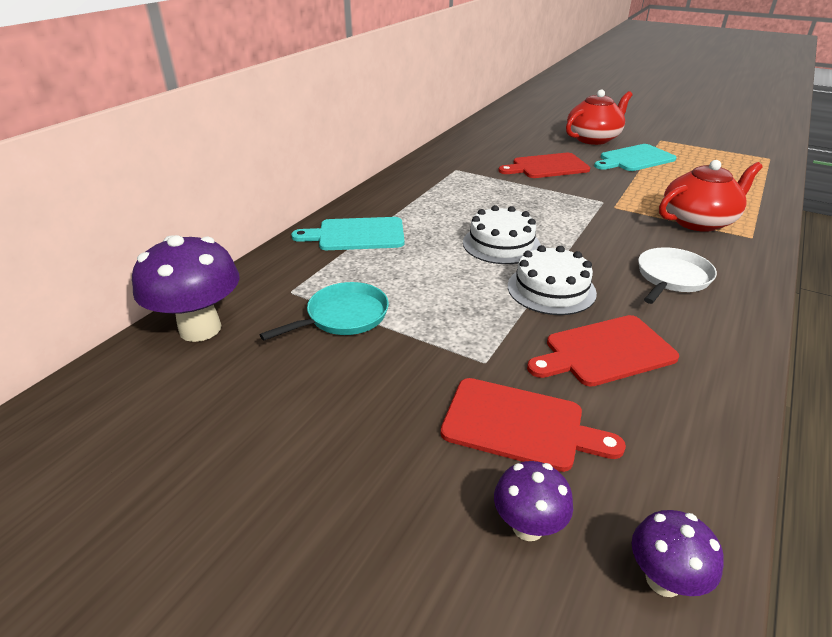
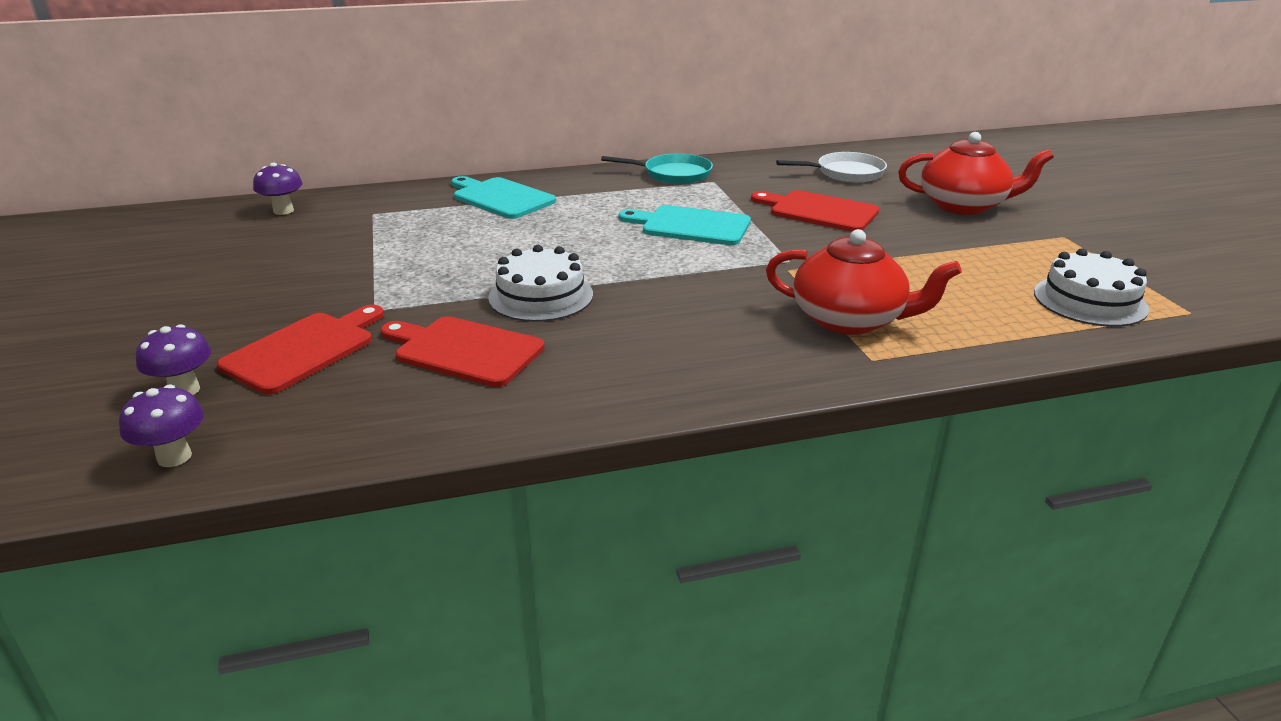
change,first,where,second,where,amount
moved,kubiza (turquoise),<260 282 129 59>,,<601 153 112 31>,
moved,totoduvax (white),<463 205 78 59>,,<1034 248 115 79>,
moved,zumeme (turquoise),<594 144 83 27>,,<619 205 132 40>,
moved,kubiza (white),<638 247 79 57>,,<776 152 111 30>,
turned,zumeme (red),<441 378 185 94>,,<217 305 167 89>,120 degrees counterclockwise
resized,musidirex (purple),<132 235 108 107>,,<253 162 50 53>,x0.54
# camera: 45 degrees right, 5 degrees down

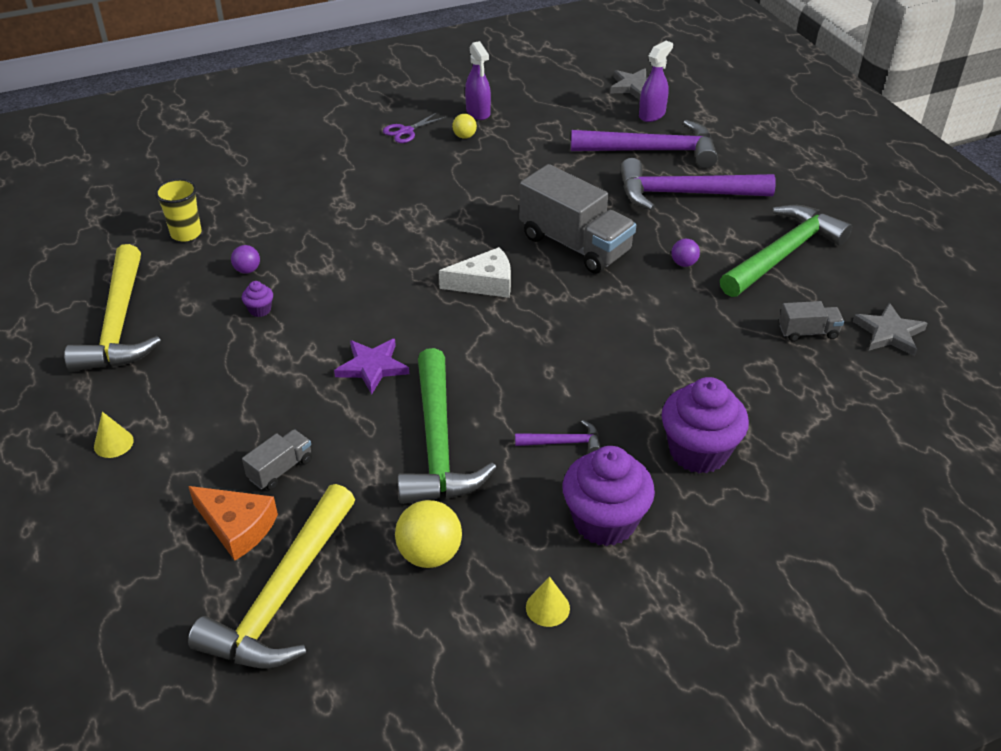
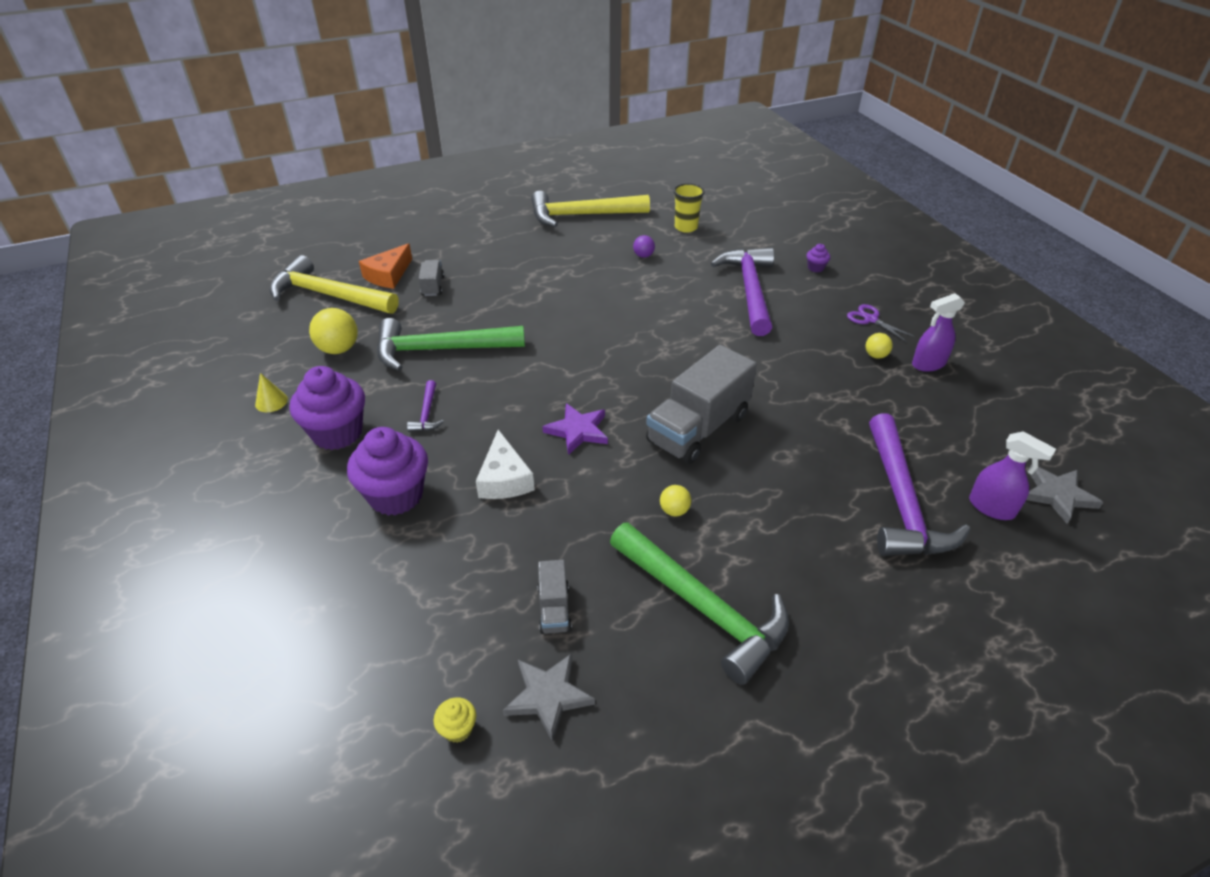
change,first,where,second,where,amount
removed,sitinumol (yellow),<94 412 40 46>,,,
added,,,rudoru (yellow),<433 697 43 46>,
moved,rudoru (purple),<242 281 31 36>,,<806 244 24 29>,
moved,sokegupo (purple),<334 339 75 55>,,<542 403 66 52>,
moved,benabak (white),<439 247 72 51>,,<476 430 59 69>,
moved,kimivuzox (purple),<620 158 156 53>,,<711 248 63 88>,
recoloured,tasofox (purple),<671 239 29 28>,tasofox (yellow),<660 485 31 31>,
turned,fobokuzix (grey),<242 429 70 61>,,<419 260 25 36>,135 degrees counterclockwise
# camera: 90 degrees right, 0 degrees up

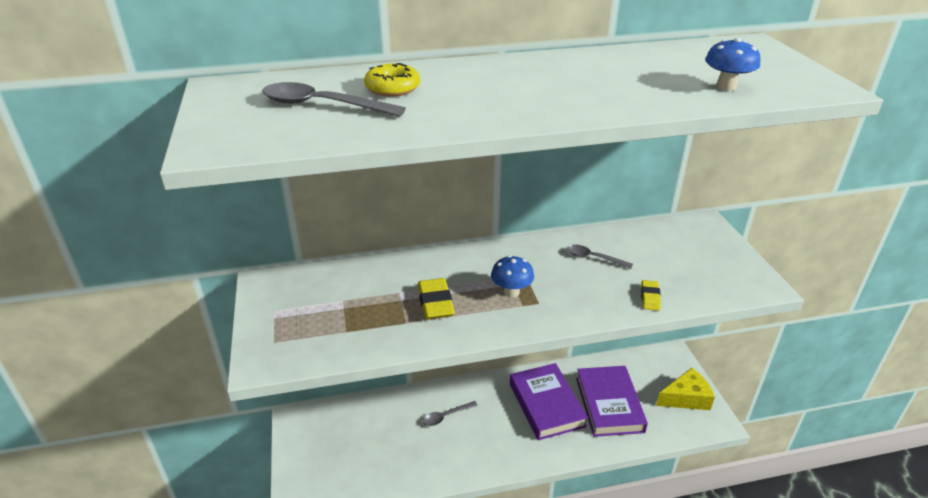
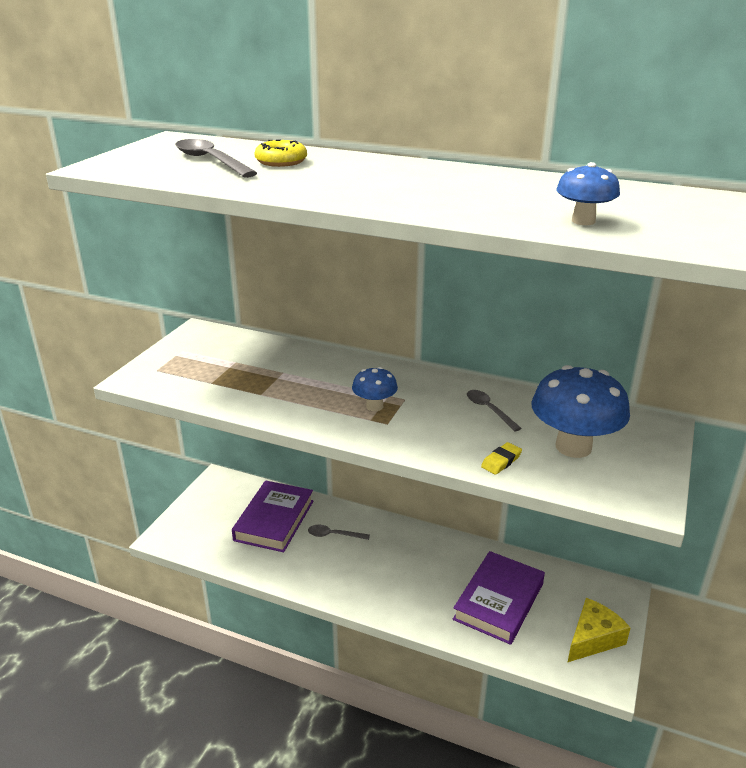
change,first,where,second,where,amount
removed,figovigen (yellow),<418 278 37 41>,,,
added,,,musidirex (blue),<532 365 98 93>,
moved,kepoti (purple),<510 363 78 77>,,<232 480 82 72>,
turned,benabak (yellow),<656 368 59 42>,,<567 598 64 65>,60 degrees counterclockwise
# camera: 35 degrees right, 5 degrees down

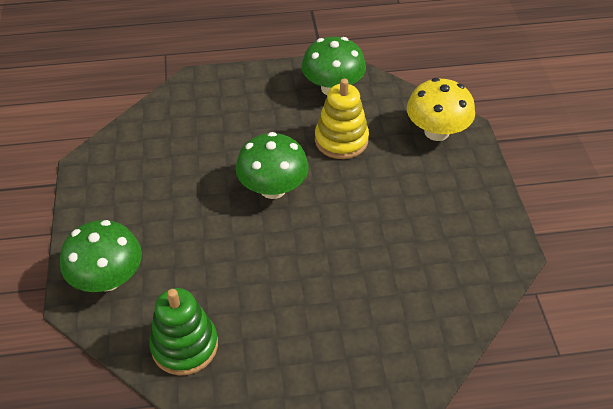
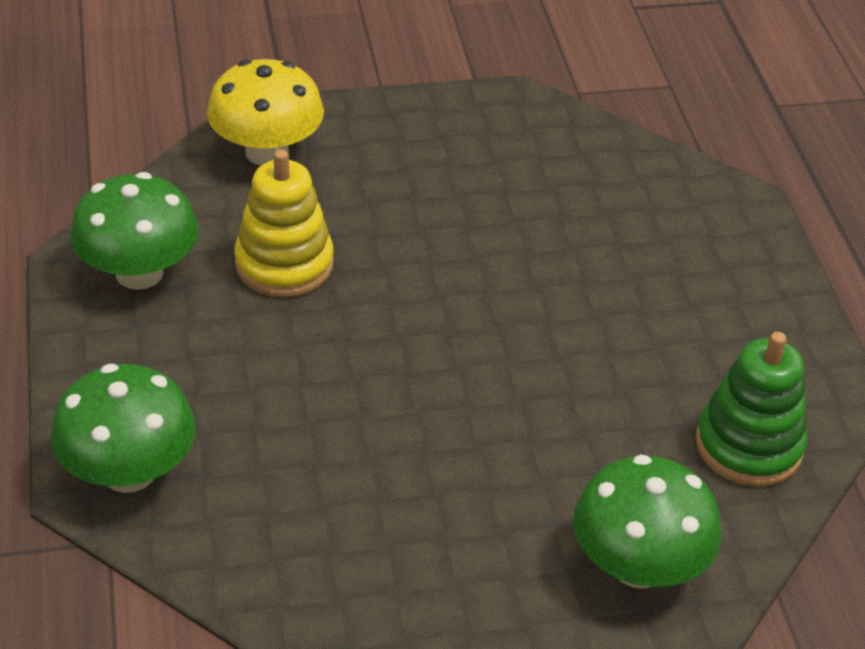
change,first,where,second,where,amount
moved,musidirex (green),<236 132 73 67>,,<51 364 145 129>,
# camera: 95 degrees left, 5 degrees down

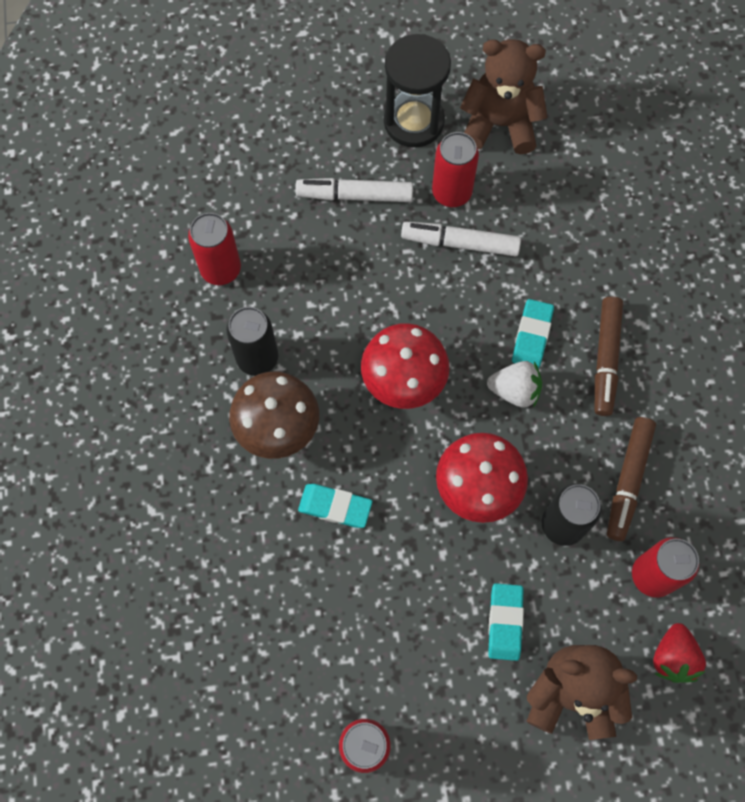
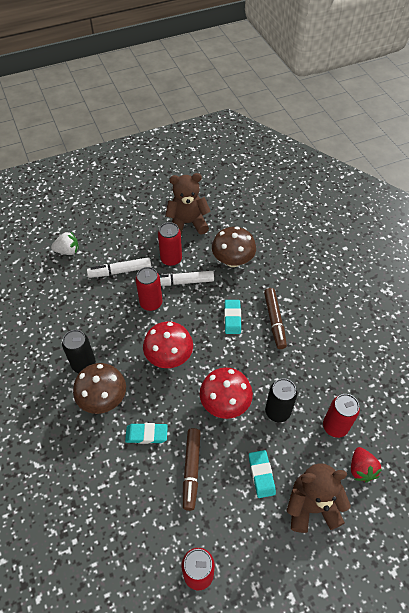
change,first,where,second,where,amount
removed,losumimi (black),<384 34 67 114>,,,
added,,,musidirex (brown),<212 226 44 41>,
moved,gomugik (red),<188 213 53 72>,,<135 267 27 44>,
moved,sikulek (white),<487 361 55 47>,,<51 232 28 23>,
moved,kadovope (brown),<607 417 49 124>,,<183 428 18 83>,
# camera: 15 degrees left, 15 degrees down

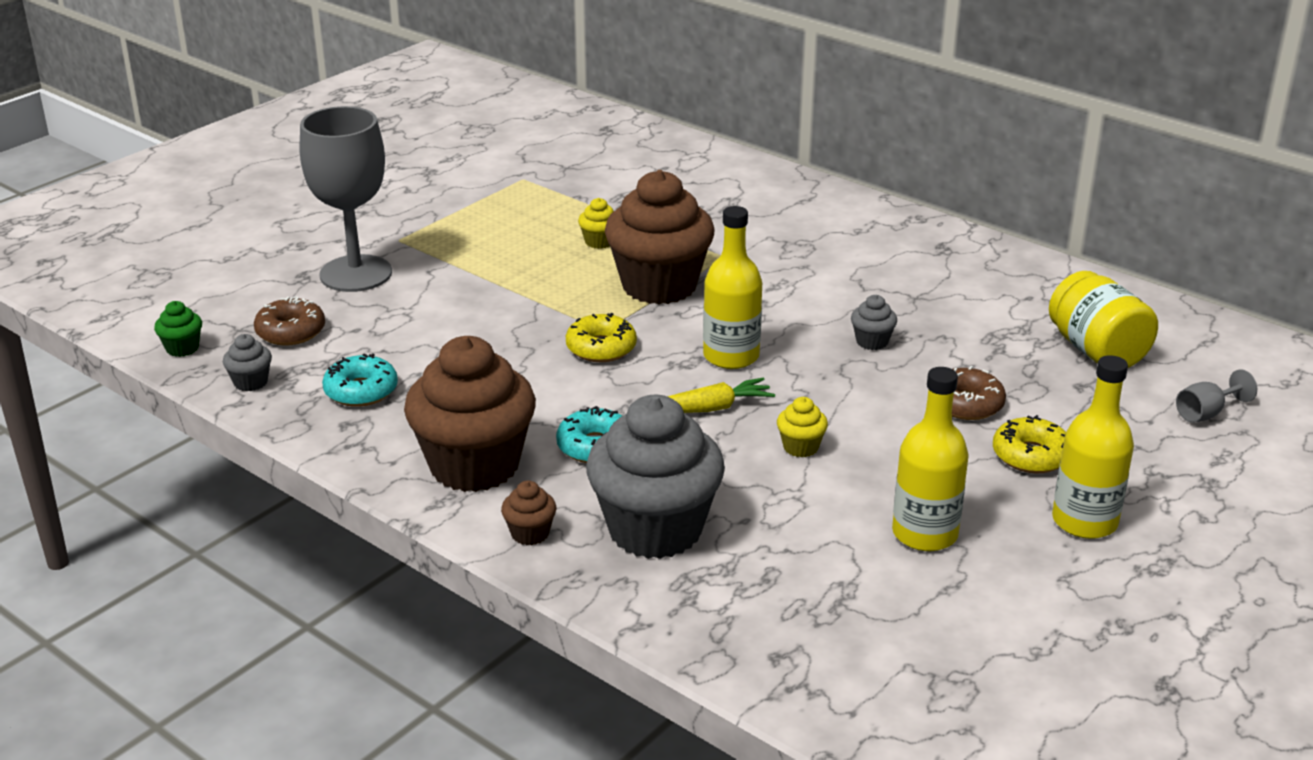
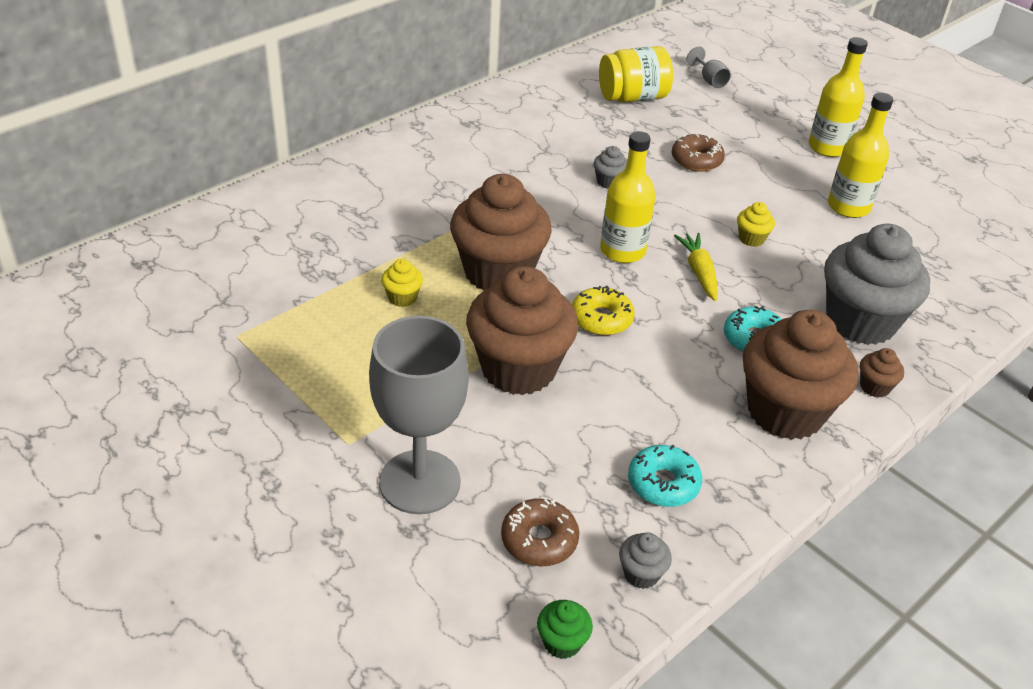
change,first,where,second,where,amount
removed,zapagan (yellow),<993 415 73 58>,,,
added,,,rudoru (brown),<466 266 112 129>,
# camera: 85 degrees left, 10 degrees up

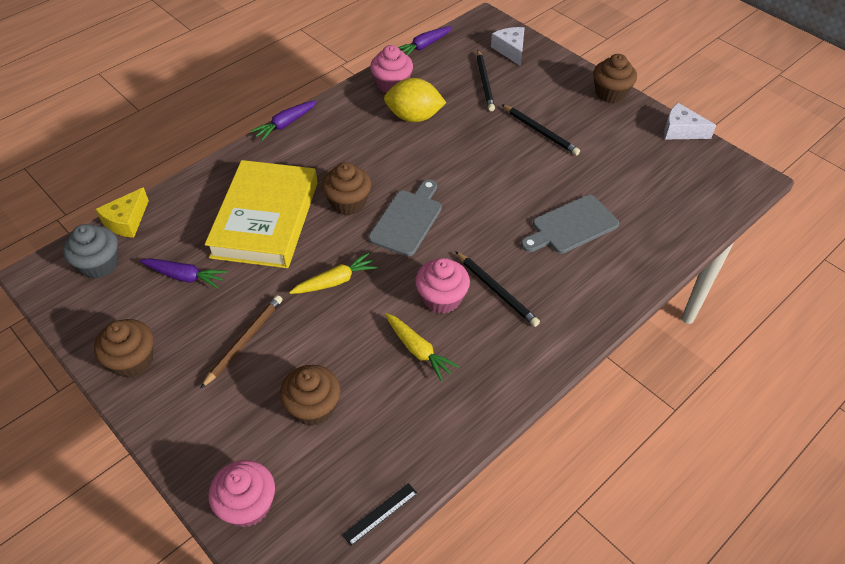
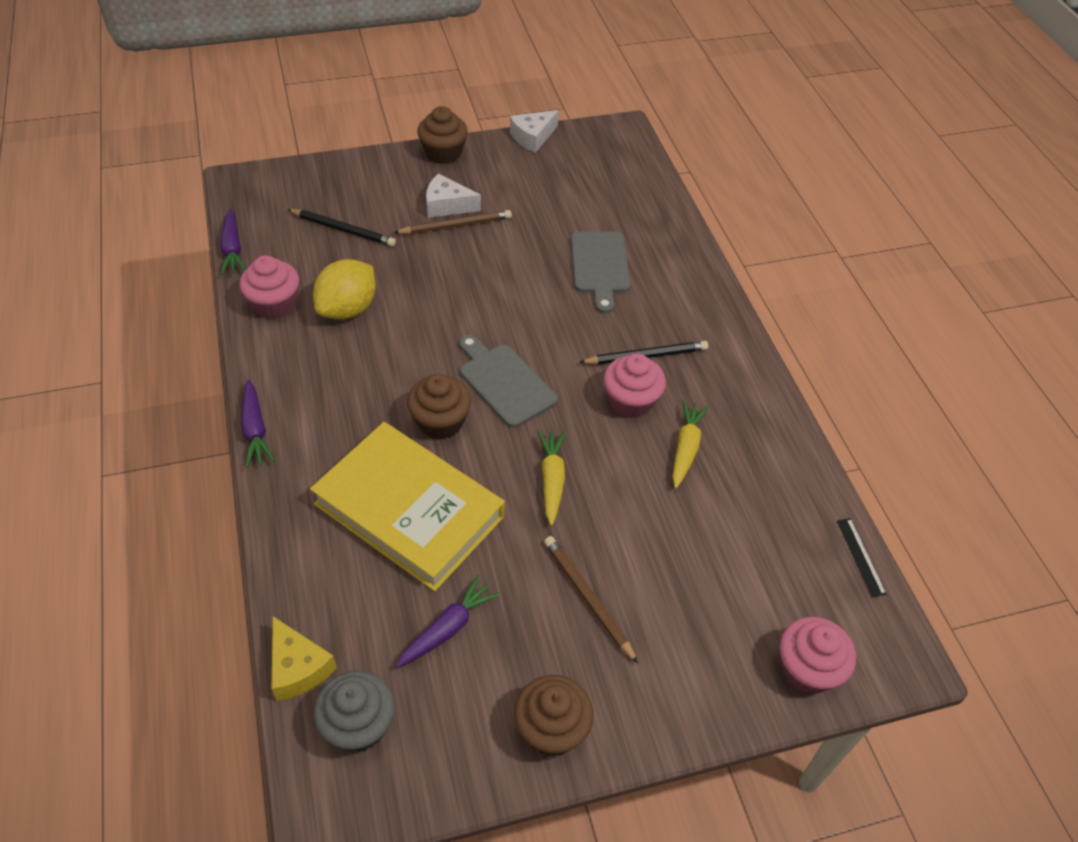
change,first,where,second,where,amount
removed,rudoru (brown),<280 365 60 61>,,,
moved,benabak (white),<491 27 34 39>,,<426 174 55 44>,
recoloured,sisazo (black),<501 104 79 51>,sisazo (brown),<393 210 119 24>,
turned,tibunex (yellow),<385 313 74 68>,,<672 400 37 88>,60 degrees counterclockwise
# camera: 65 degrees left, 0 degrees up

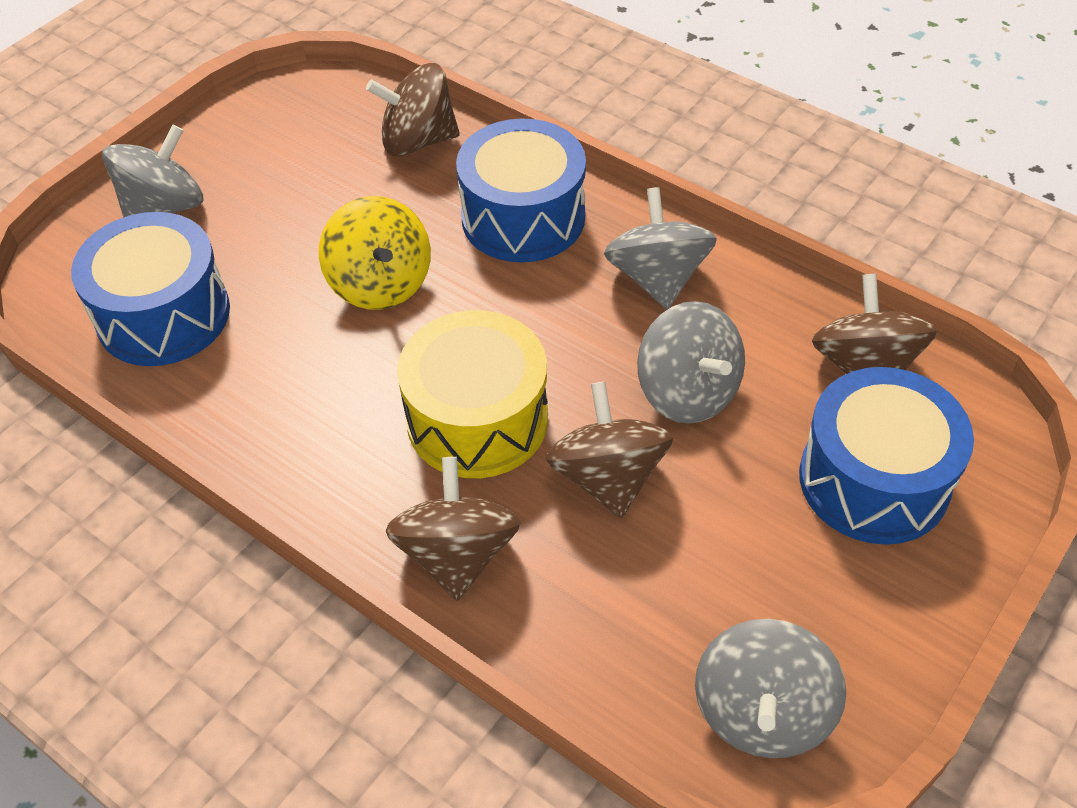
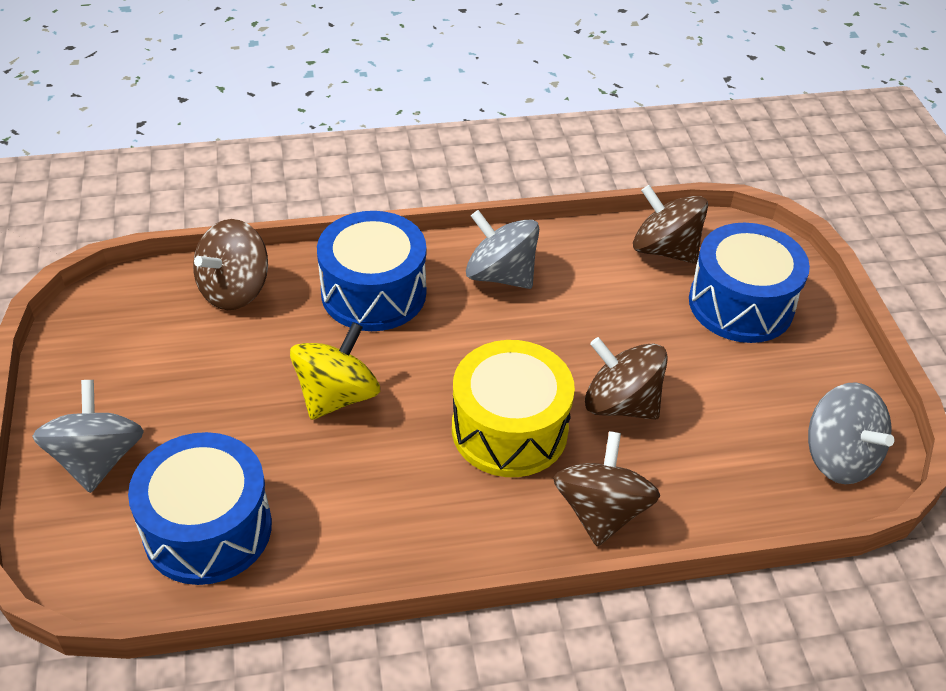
change,first,where,second,where,amount
removed,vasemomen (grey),<637 301 108 123>,,,
turned,vasemomen (yellow),<319 196 112 114>,,<290 322 90 98>,75 degrees counterclockwise
turned,vasemomen (brown),<386 457 135 144>,,<553 431 107 115>,60 degrees clockwise
# camera: 50 degrees left, 5 degrees down

